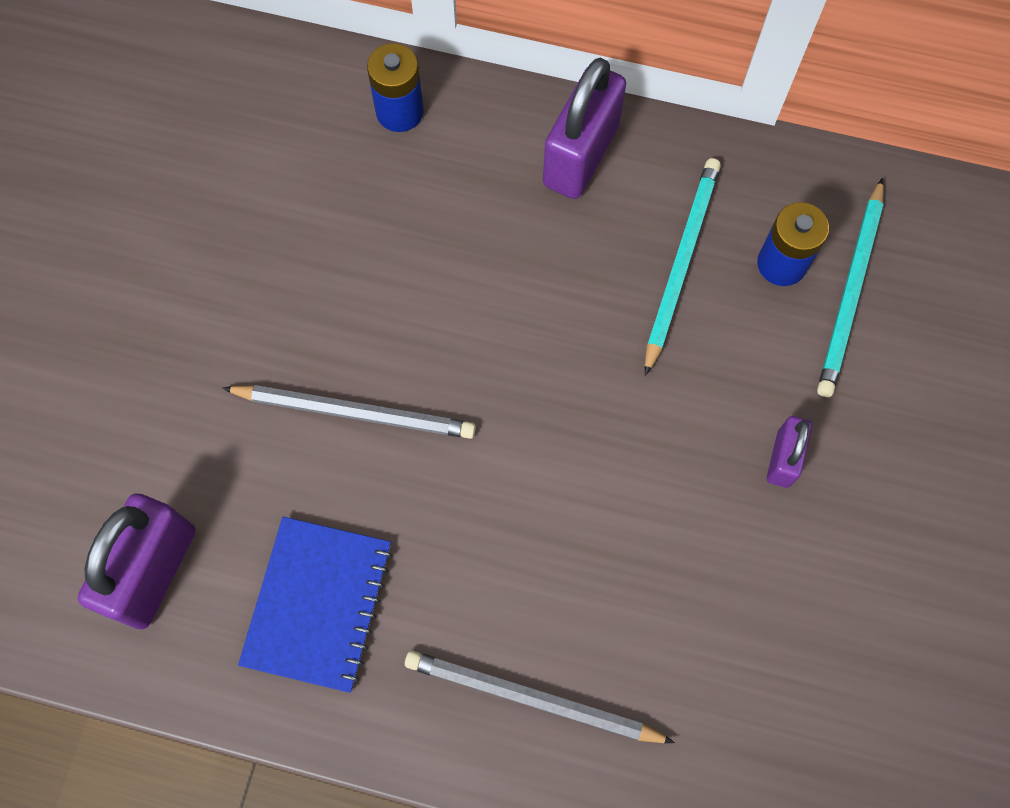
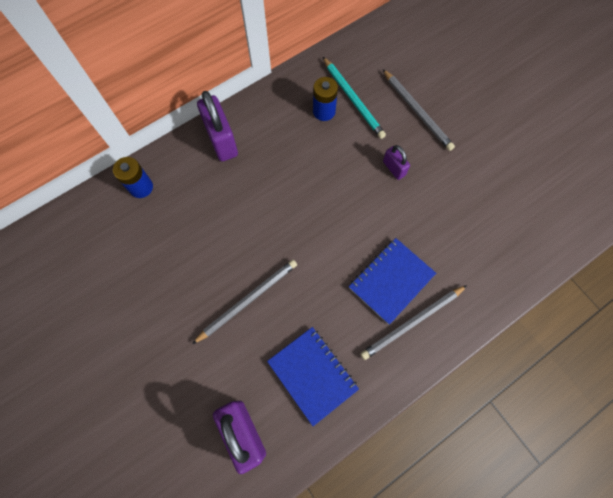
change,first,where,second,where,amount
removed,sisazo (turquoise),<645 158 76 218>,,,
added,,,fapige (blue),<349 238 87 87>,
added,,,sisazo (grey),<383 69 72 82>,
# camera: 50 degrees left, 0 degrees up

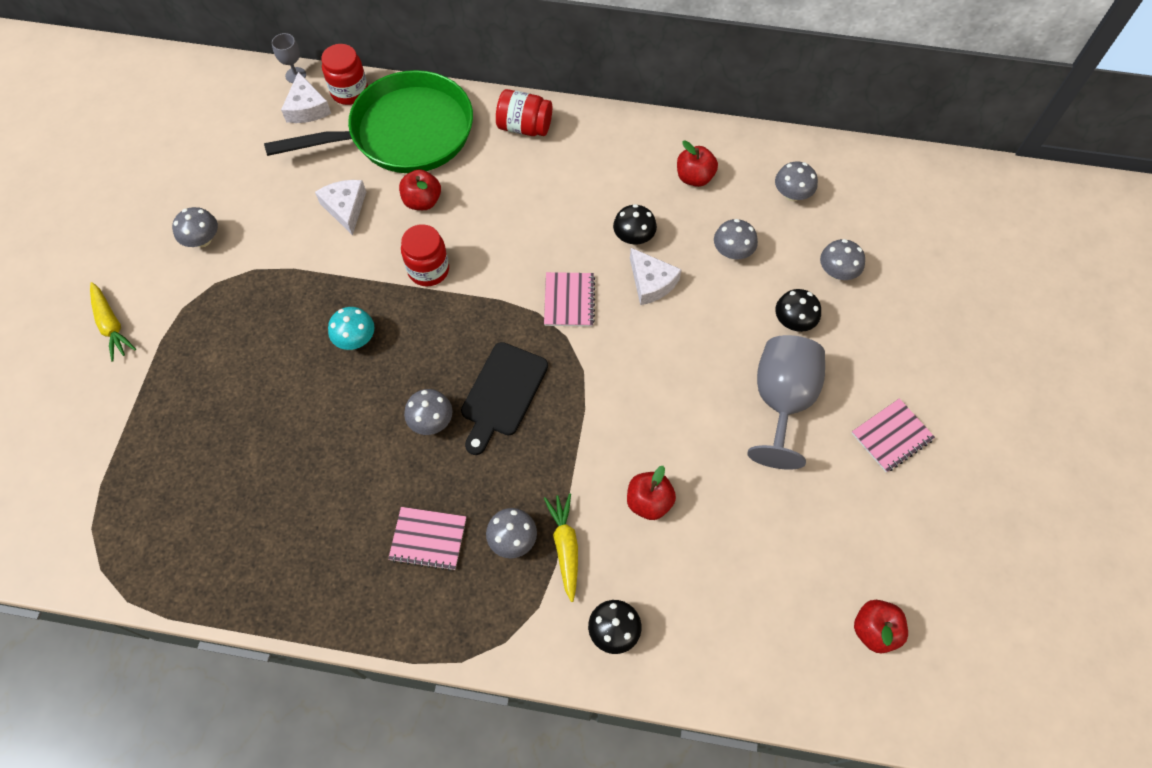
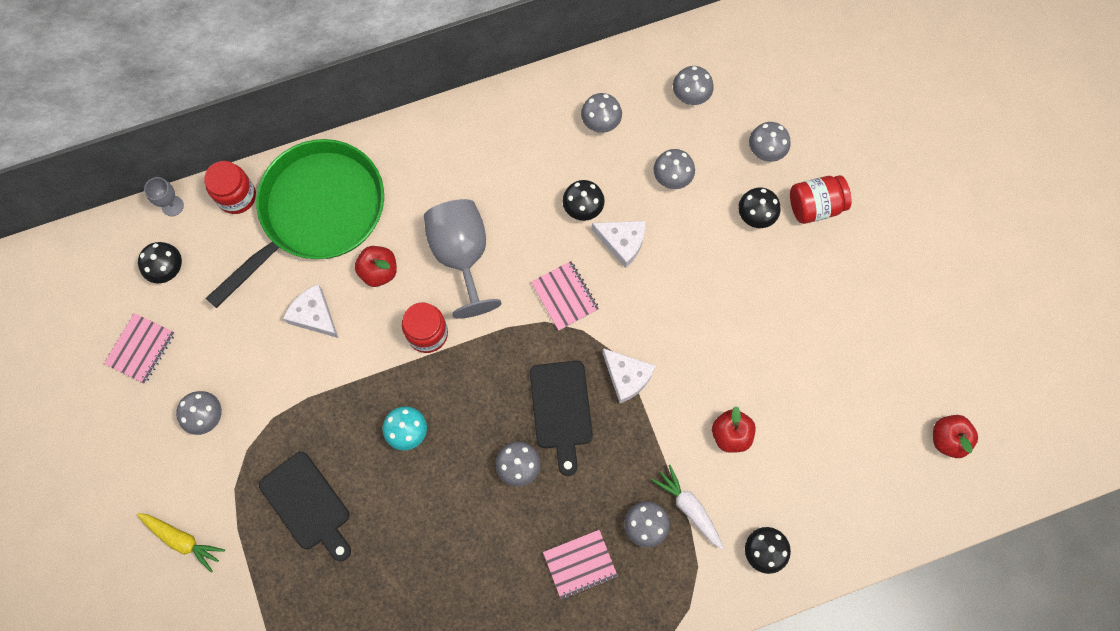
change,first,where,second,where,amount
added,,,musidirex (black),<138 242 44 41>,
added,,,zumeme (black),<259 452 92 109>,
moved,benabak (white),<281 72 50 51>,,<602 348 53 55>,
moved,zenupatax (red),<496 89 56 47>,,<790 175 61 49>,
moved,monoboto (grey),<747 335 78 135>,,<424 199 78 120>,
moved,fapige (pink),<852 398 83 74>,,<104 313 71 71>,
replaced,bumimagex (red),<677 140 41 47>,musidirex (grey),<581 93 41 40>,
recoloured,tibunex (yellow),<544 493 34 109>,tibunex (white),<652 465 71 84>,
# camera: 30 degrees left, 10 degrees up

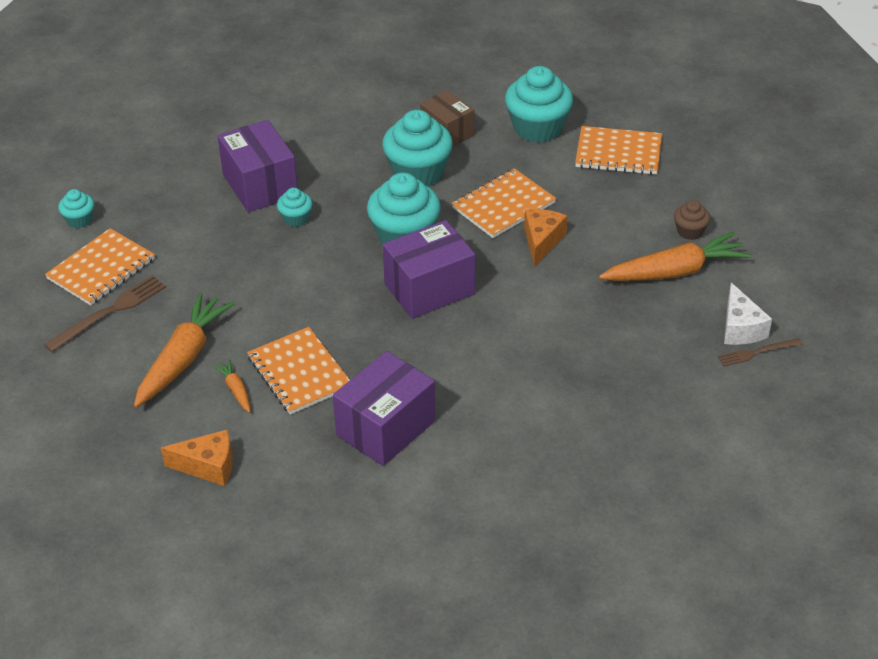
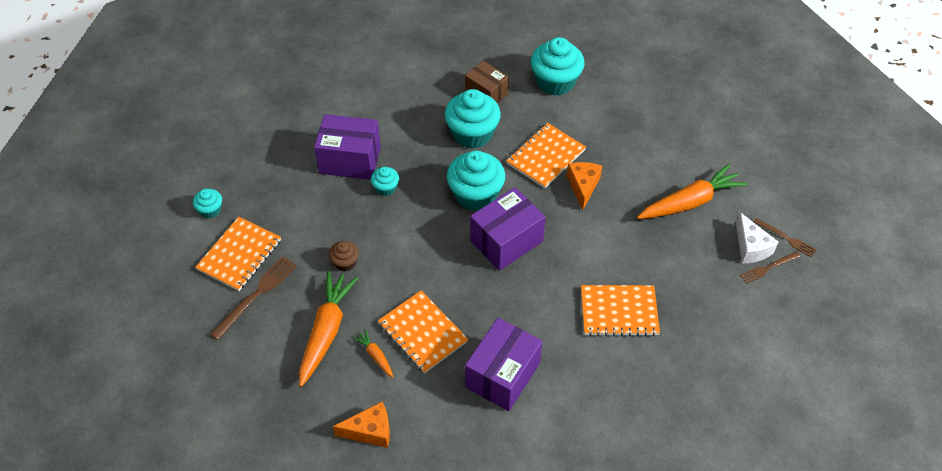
change,first,where,second,where,amount
added,,,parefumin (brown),<753 218 63 39>,
moved,fapige (orange),<575 126 87 49>,,<581 285 79 51>,
moved,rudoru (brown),<674 200 36 40>,,<329 241 30 31>,
turned,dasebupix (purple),<217 120 81 92>,,<314 114 67 66>,45 degrees counterclockwise
# camera: 10 degrees left, 10 degrees up

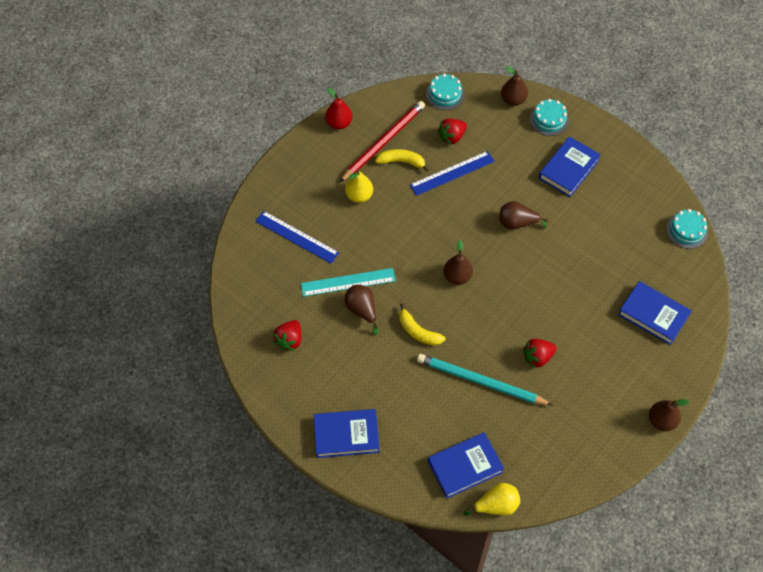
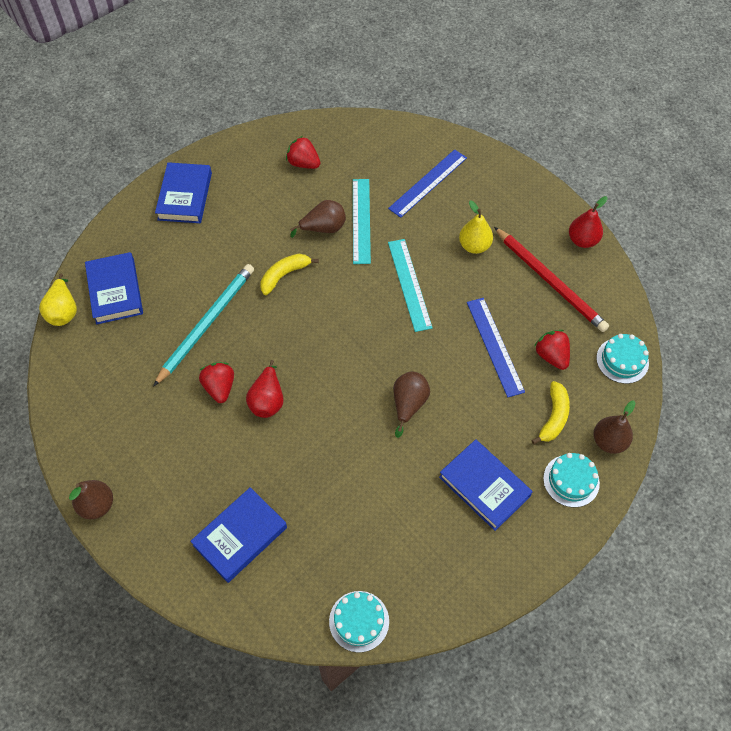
change,first,where,second,where,amount
removed,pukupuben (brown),<443 240 30 45>,,,
added,,,pukupuben (red),<246 360 38 58>,
added,,,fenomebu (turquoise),<388 239 45 93>,
moved,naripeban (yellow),<375 149 54 23>,,<531 381 39 64>,
# camera: 100 degrees right, 0 degrees up

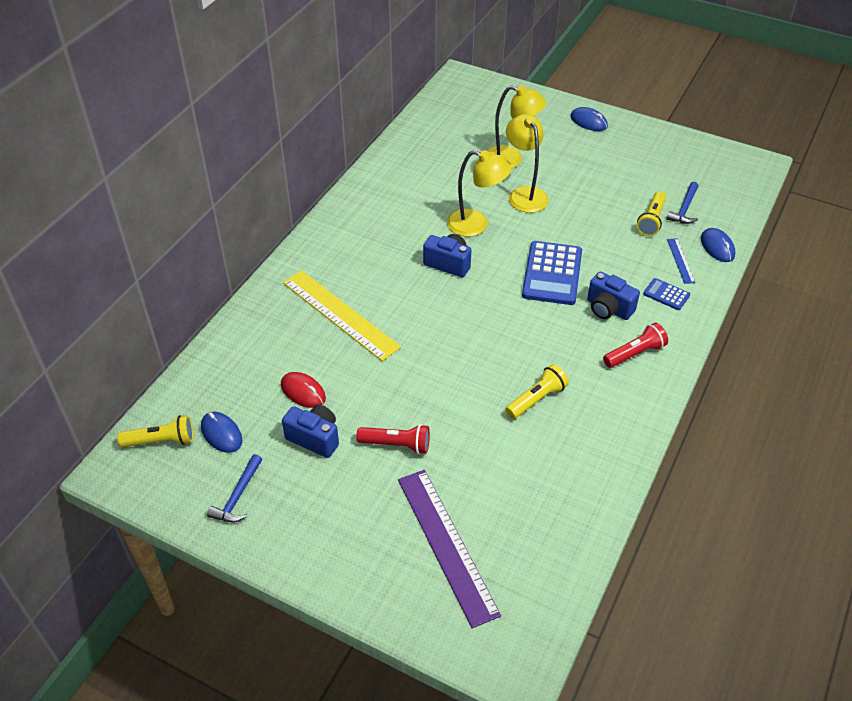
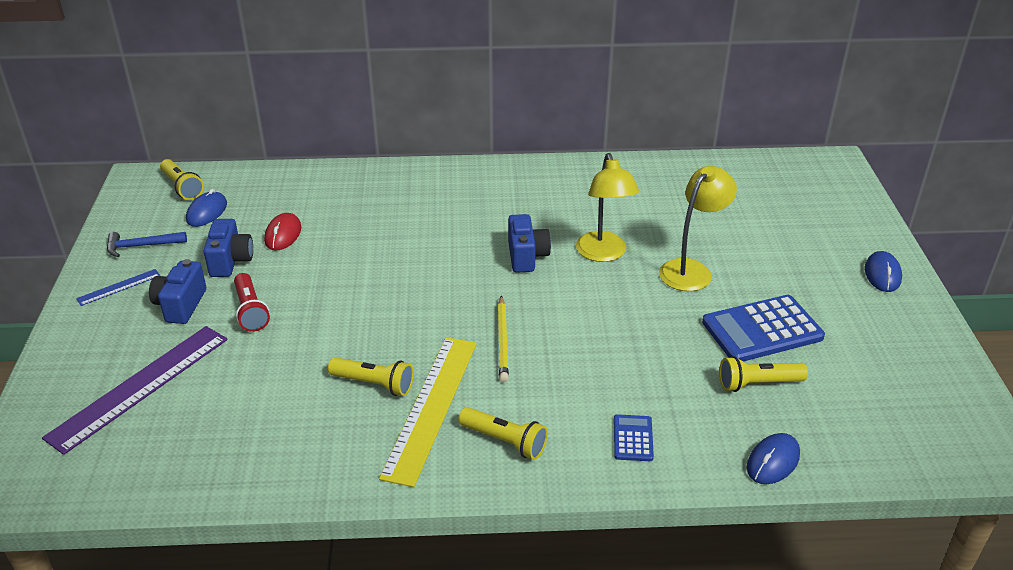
change,first,where,second,where,amount
removed,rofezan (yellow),<487 85 59 84>,,,
removed,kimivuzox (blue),<667 182 32 42>,,,
added,,,sisazo (yellow),<498 295 11 87>,
moved,fenomebu (yellow),<283 270 118 91>,,<379 337 98 150>,
moved,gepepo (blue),<522 241 60 64>,,<702 295 123 67>,
moved,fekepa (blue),<587 272 53 48>,,<149 259 57 65>,
moved,fenomebu (blue),<667 238 28 46>,,<76 269 84 37>,
recoloured,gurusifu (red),<603 323 65 45>,gurusifu (yellow),<458 407 90 53>,
# camera: 60 degrees right, 10 degrees down

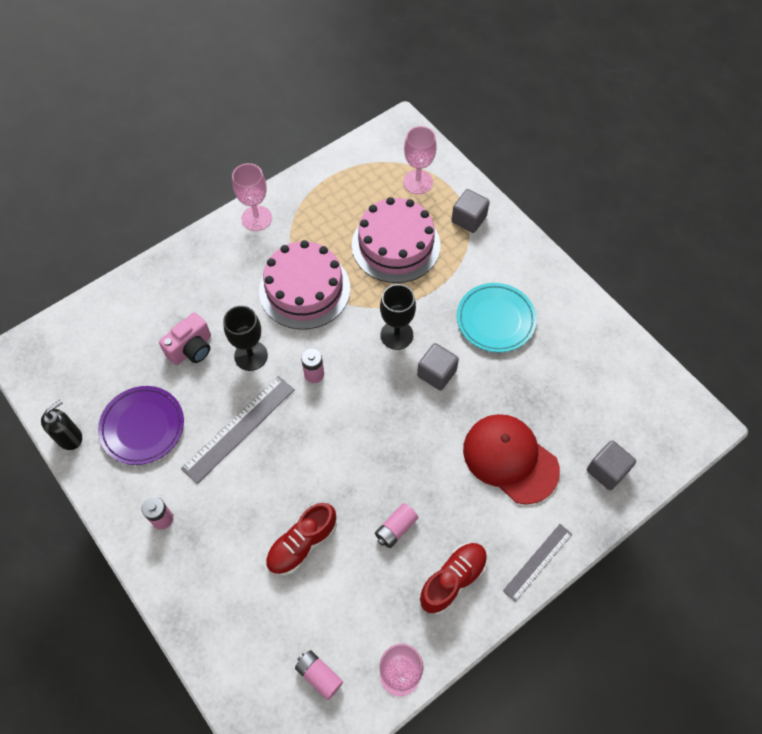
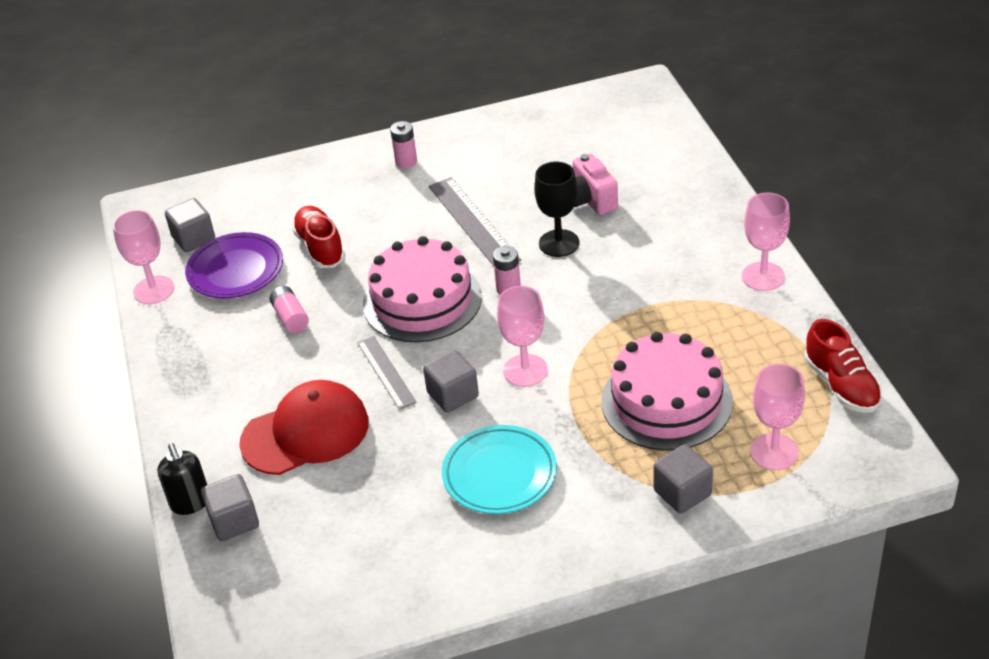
change,first,where,second,where,amount
moved,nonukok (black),<41 400 41 50>,,<157 443 50 72>,
moved,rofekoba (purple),<98 386 86 79>,,<185 232 98 67>,
moved,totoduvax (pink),<259 240 91 90>,,<363 236 119 106>,
moved,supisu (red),<419 543 68 72>,,<804 319 78 94>,
moved,fenomebu (grey),<503 524 69 78>,,<357 336 60 74>,
replaced,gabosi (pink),<295 650 48 50>,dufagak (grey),<165 198 50 54>,
recoloured,monoboto (black),<380 284 36 66>,monoboto (pink),<497 286 51 101>,
# camera: 115 degrees right, 20 degrees down

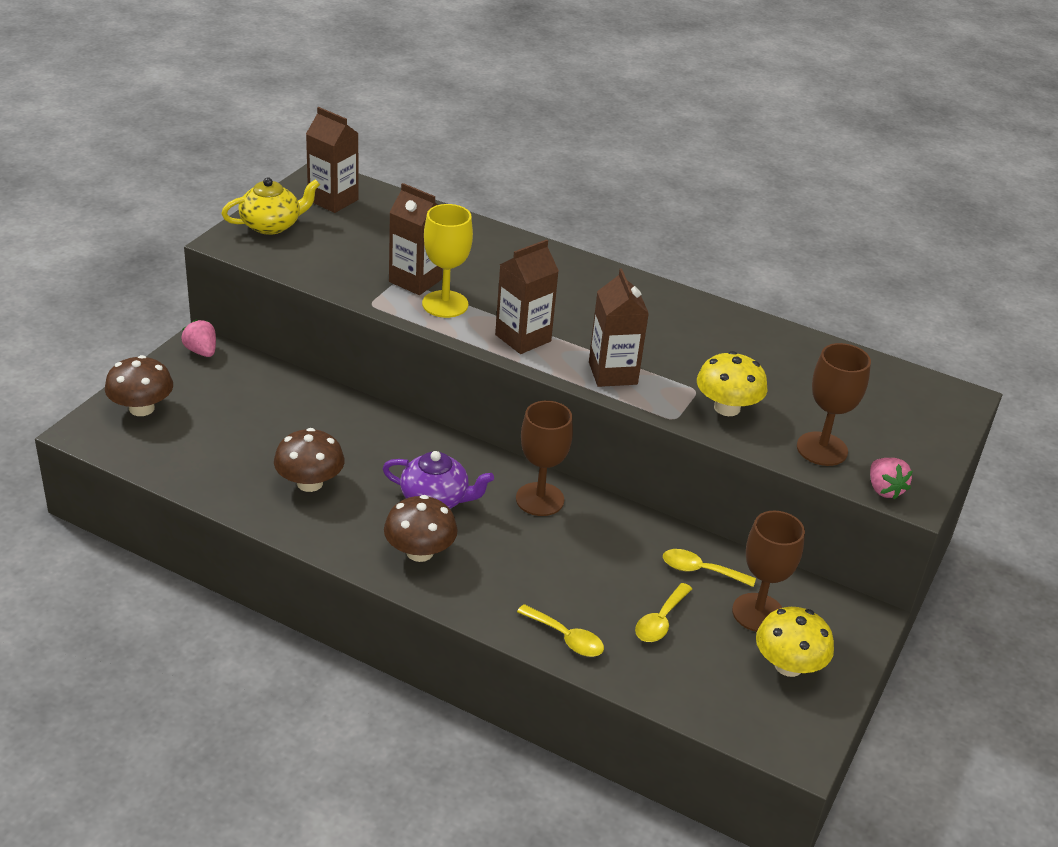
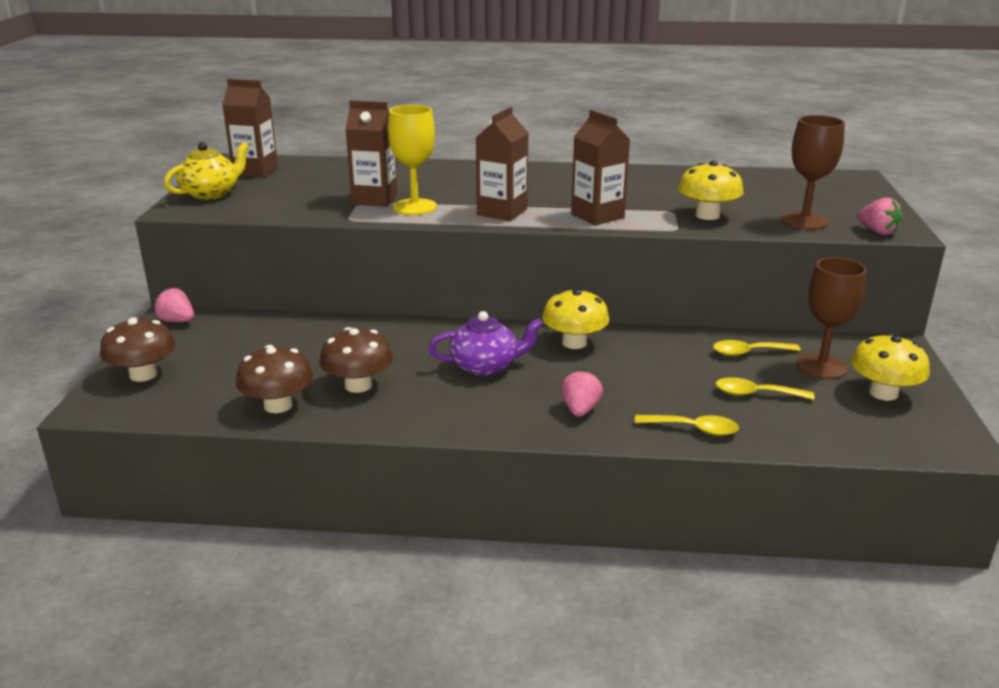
change,first,where,second,where,amount
added,,,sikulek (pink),<561 370 42 47>,
moved,musidirex (brown),<384 495 74 67>,,<236 345 77 68>,
replaced,monoboto (brown),<516 400 57 116>,musidirex (yellow),<542 289 67 60>,
turned,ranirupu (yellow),<635 583 57 59>,,<716 377 99 23>,90 degrees clockwise
# camera: 20 degrees left, 10 degrees down

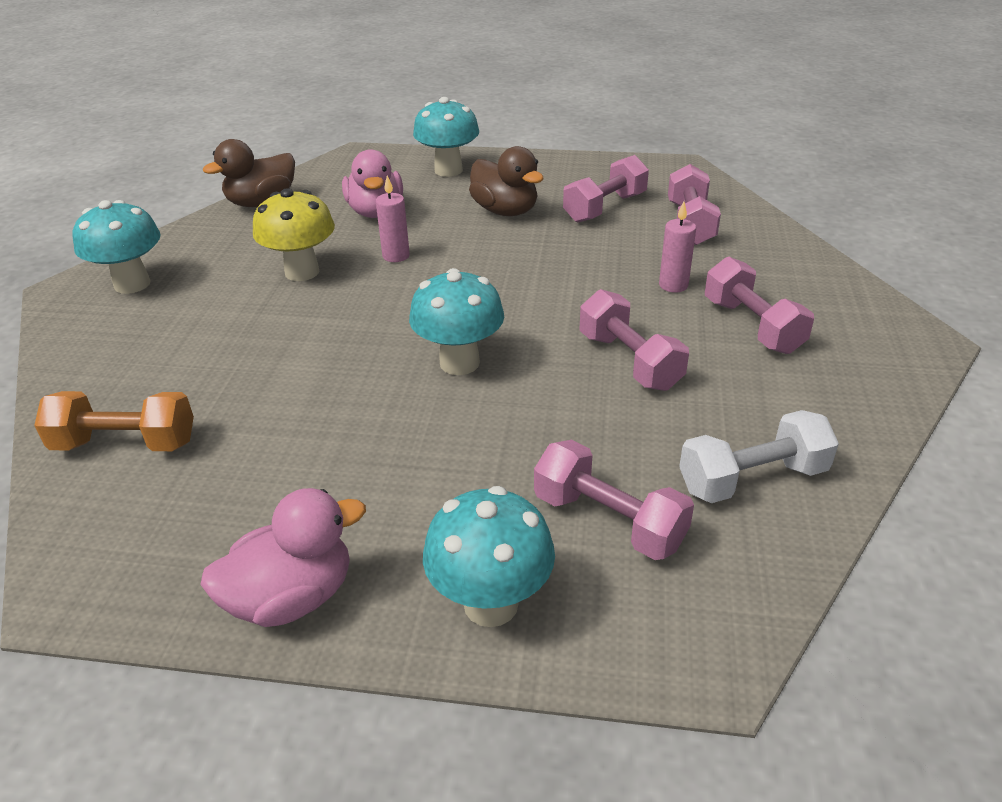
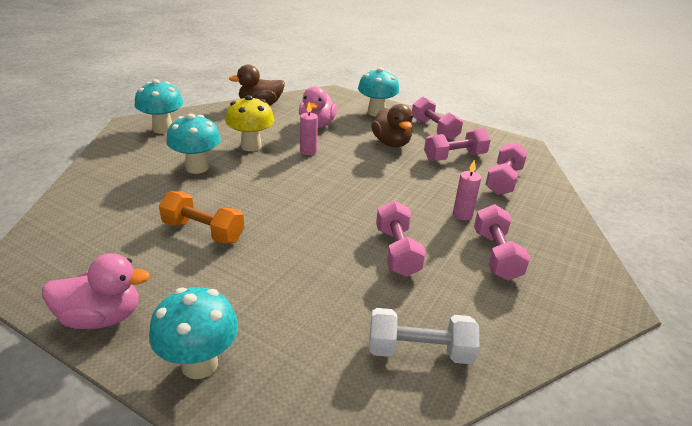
change,first,where,second,where,amount
moved,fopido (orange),<34 391 160 60>,,<159 191 85 53>,
moved,musidirex (turquoise),<409 268 95 107>,,<166 114 55 60>,
moved,fopido (pink),<534 440 160 120>,,<412 97 51 44>,
# camera: 20 degrees right, 5 degrees down

